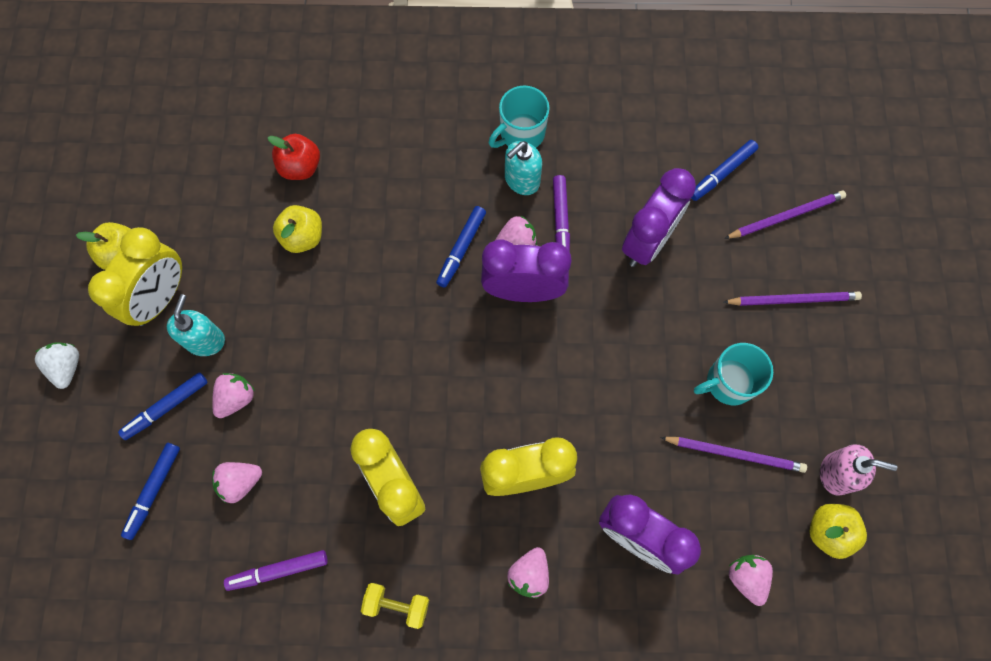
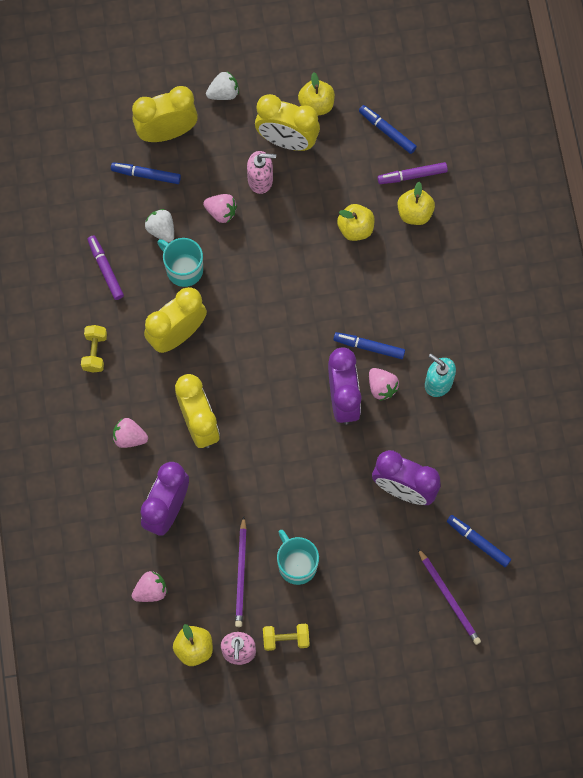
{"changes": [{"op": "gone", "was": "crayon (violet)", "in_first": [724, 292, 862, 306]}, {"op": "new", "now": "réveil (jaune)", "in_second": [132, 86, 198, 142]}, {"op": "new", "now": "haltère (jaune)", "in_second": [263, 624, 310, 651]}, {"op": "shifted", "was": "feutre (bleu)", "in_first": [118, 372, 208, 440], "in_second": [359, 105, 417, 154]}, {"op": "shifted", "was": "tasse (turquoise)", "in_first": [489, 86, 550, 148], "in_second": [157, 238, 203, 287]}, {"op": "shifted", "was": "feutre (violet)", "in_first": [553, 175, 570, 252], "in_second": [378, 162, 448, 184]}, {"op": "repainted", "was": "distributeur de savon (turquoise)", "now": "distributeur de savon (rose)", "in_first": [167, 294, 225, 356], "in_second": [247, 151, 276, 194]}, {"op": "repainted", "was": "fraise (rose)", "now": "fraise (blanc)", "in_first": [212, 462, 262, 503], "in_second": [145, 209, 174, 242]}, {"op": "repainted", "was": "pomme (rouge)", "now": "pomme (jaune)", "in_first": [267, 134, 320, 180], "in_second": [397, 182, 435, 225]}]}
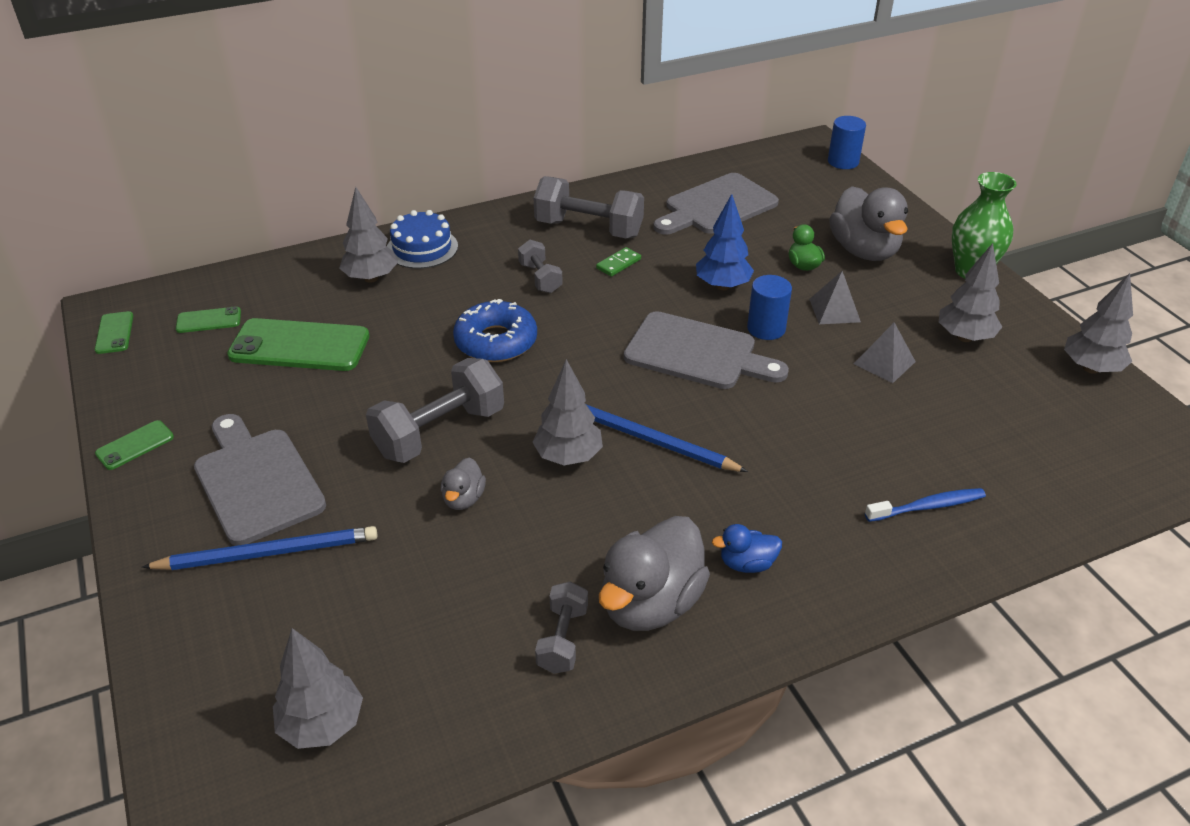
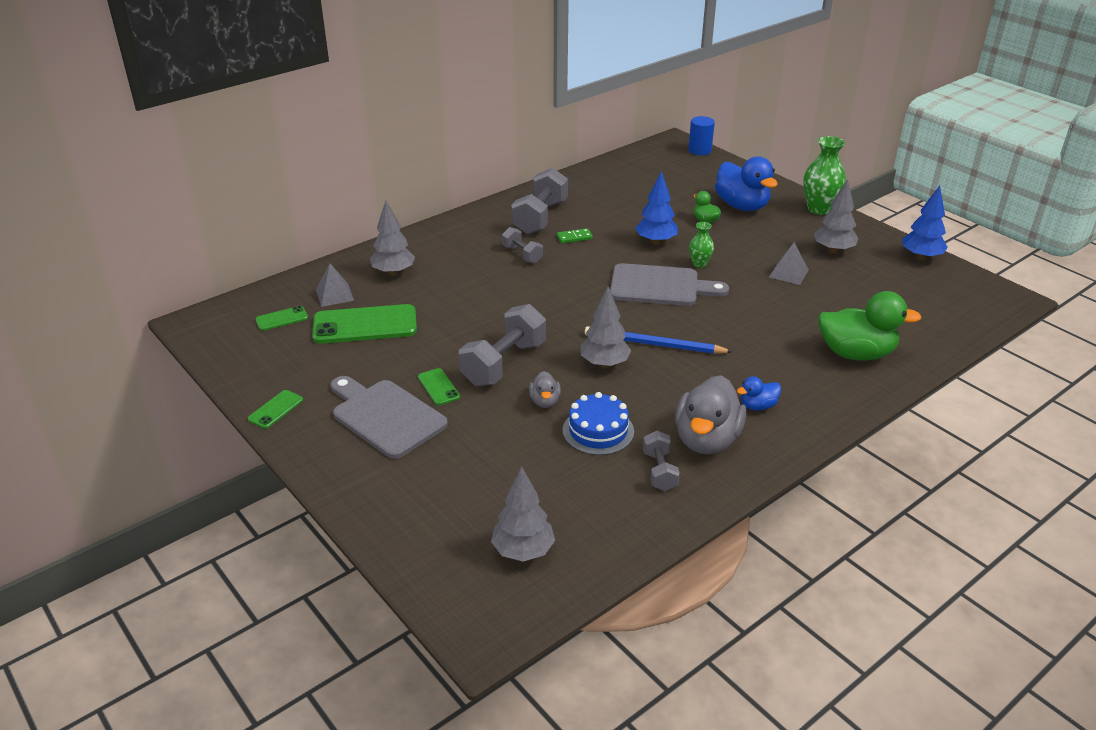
{"changes": [{"op": "gone", "was": "crayon (bleu)", "in_first": [142, 526, 378, 570]}, {"op": "gone", "was": "beignet (bleu)", "in_first": [453, 299, 537, 362]}, {"op": "gone", "was": "planche à découper (gris)", "in_first": [653, 173, 779, 235]}, {"op": "shifted", "was": "téléphone (vert)", "in_first": [95, 311, 133, 354], "in_second": [418, 368, 460, 405]}, {"op": "shifted", "was": "gâteau (bleu)", "in_first": [387, 210, 458, 269], "in_second": [563, 392, 634, 455]}, {"op": "shifted", "was": "pyramide (gris)", "in_first": [809, 271, 861, 324], "in_second": [316, 264, 354, 307]}, {"op": "swapped", "was": "cylindre (bleu)", "now": "vase (vert)", "in_first": [747, 275, 792, 340], "in_second": [689, 222, 714, 268]}, {"op": "swapped", "was": "brosse à dents (bleu)", "now": "canard (vert)", "in_first": [865, 488, 986, 522], "in_second": [818, 291, 921, 361]}, {"op": "repainted", "was": "canard (gris)", "now": "canard (bleu)", "in_first": [829, 186, 908, 261], "in_second": [715, 156, 778, 211]}, {"op": "repainted", "was": "arbre (gris)", "now": "arbre (bleu)", "in_first": [1064, 273, 1133, 374], "in_second": [902, 185, 948, 260]}, {"op": "rotated", "was": "haltère (gris)", "in_first": [534, 176, 644, 239], "in_second": [511, 167, 568, 234], "clockwise": -75}, {"op": "rotated", "was": "domino (vert)", "in_first": [596, 247, 641, 277], "in_second": [557, 228, 593, 243], "clockwise": 45}]}
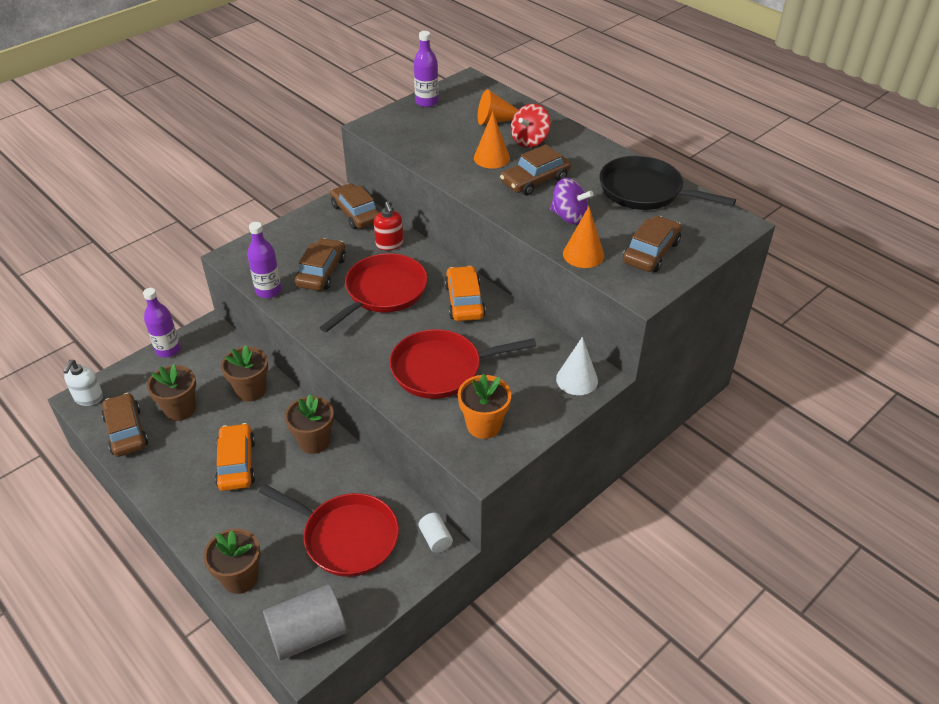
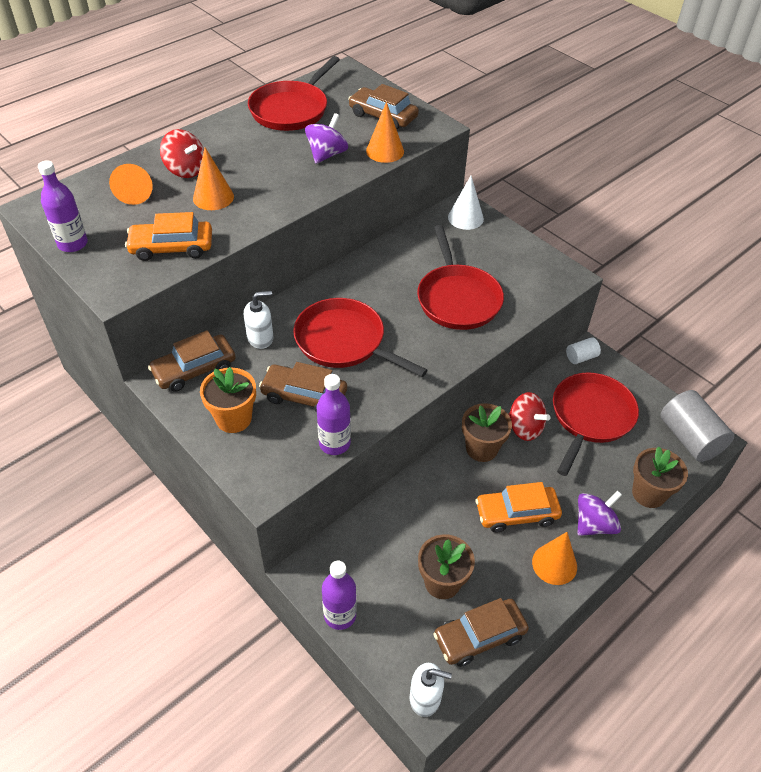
{"changes": [{"op": "gone", "was": "pot de fleurs (marron)", "in_first": [221, 345, 268, 402]}, {"op": "gone", "was": "voiture (marron)", "in_first": [500, 144, 571, 196]}, {"op": "new", "now": "toupie (rouge)", "in_second": [508, 392, 550, 441]}, {"op": "new", "now": "cône (orange)", "in_second": [532, 532, 577, 585]}, {"op": "new", "now": "toupie (violet)", "in_second": [577, 490, 622, 536]}, {"op": "shifted", "was": "voiture (orange)", "in_first": [445, 266, 486, 321], "in_second": [125, 212, 212, 261]}, {"op": "shifted", "was": "pot de fleurs (orange)", "in_first": [458, 374, 511, 439], "in_second": [200, 367, 256, 433]}, {"op": "repainted", "was": "distributeur de savon (rouge)", "now": "distributeur de savon (blanc)", "in_first": [374, 201, 403, 251], "in_second": [244, 291, 273, 349]}, {"op": "repainted", "was": "poêle (noir)", "now": "poêle (rouge)", "in_first": [599, 156, 736, 210], "in_second": [248, 56, 340, 131]}]}
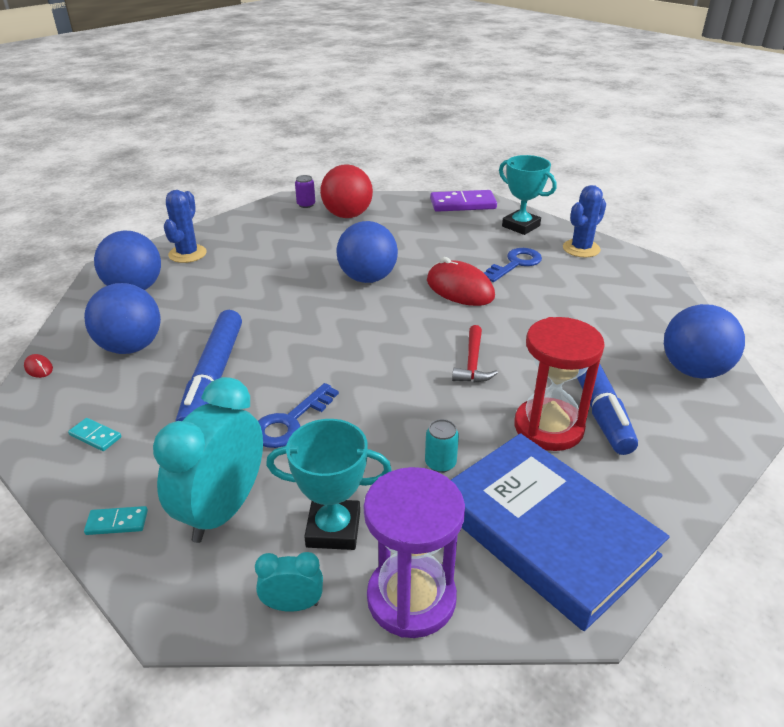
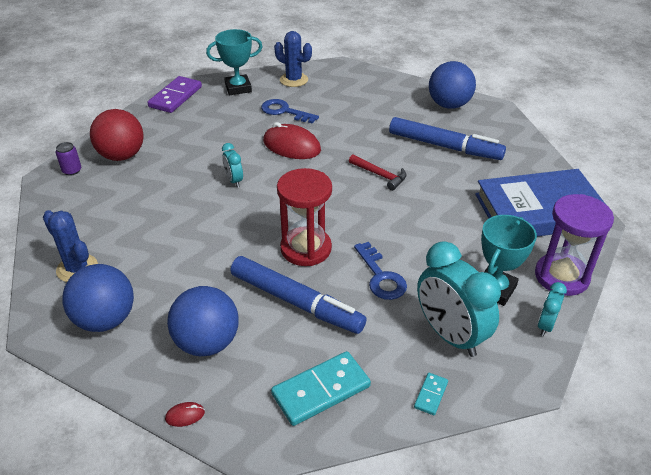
{"changes": [{"op": "gone", "was": "canette (turquoise)", "in_first": [425, 419, 459, 473]}, {"op": "shifted", "was": "sablier (rouge)", "in_first": [514, 317, 605, 451], "in_second": [277, 168, 332, 266]}, {"op": "swapped", "was": "balle (bleu)", "now": "réveil (turquoise)", "in_first": [336, 221, 398, 283], "in_second": [222, 143, 243, 187]}, {"op": "rotated", "was": "souris (rouge)", "in_first": [427, 257, 495, 306], "in_second": [263, 122, 321, 159], "clockwise": 45}, {"op": "rotated", "was": "clé (bleu)", "in_first": [484, 248, 542, 282], "in_second": [261, 99, 319, 123], "clockwise": -45}, {"op": "rotated", "was": "cactus (bleu)", "in_first": [563, 185, 606, 258], "in_second": [274, 31, 312, 87], "clockwise": -45}, {"op": "scaled", "was": "domino (turquoise)", "in_first": [68, 418, 121, 451], "in_second": [271, 351, 371, 426], "ratio": 2.08}]}
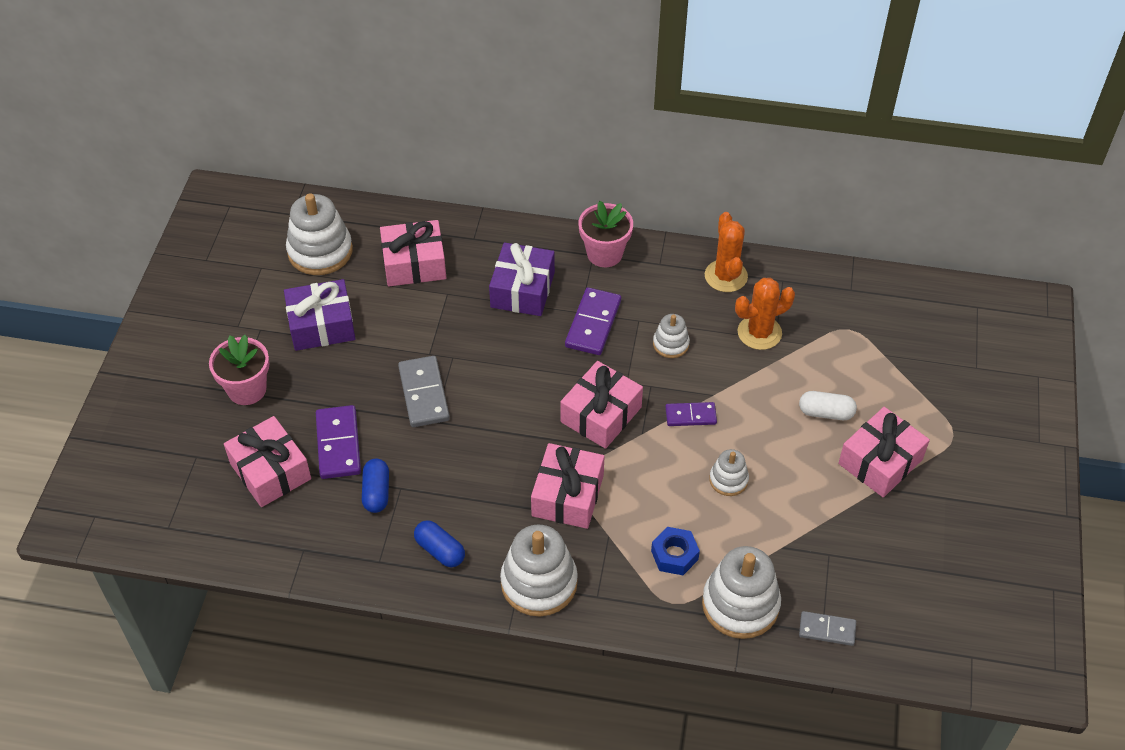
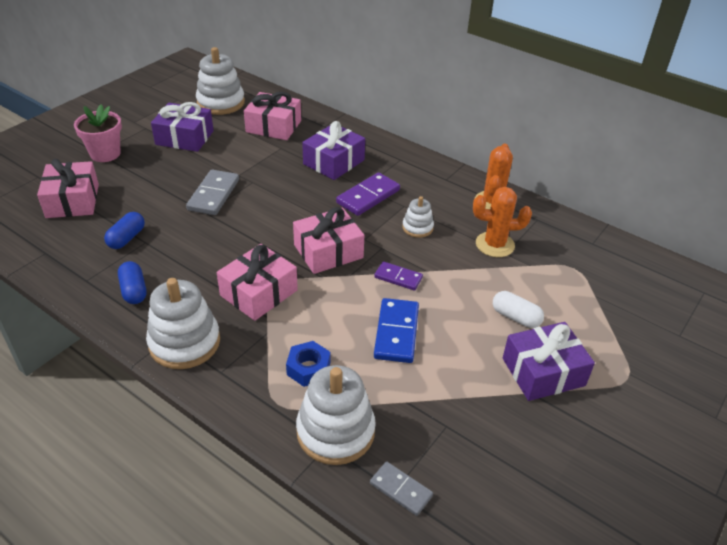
{"changes": [{"op": "gone", "was": "domino (violet)", "in_first": [316, 405, 361, 479]}, {"op": "gone", "was": "pot de fleurs (rose)", "in_first": [578, 201, 633, 267]}, {"op": "swapped", "was": "jouet à empiler (blanc)", "now": "domino (bleu)", "in_first": [709, 449, 749, 496], "in_second": [374, 298, 419, 363]}, {"op": "repainted", "was": "cadeau (rose)", "now": "cadeau (violet)", "in_first": [838, 407, 930, 497], "in_second": [503, 322, 595, 401]}]}
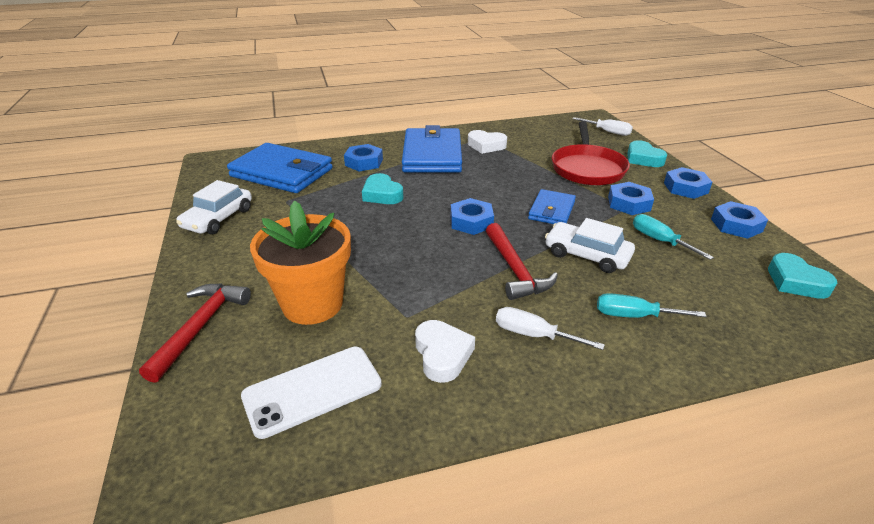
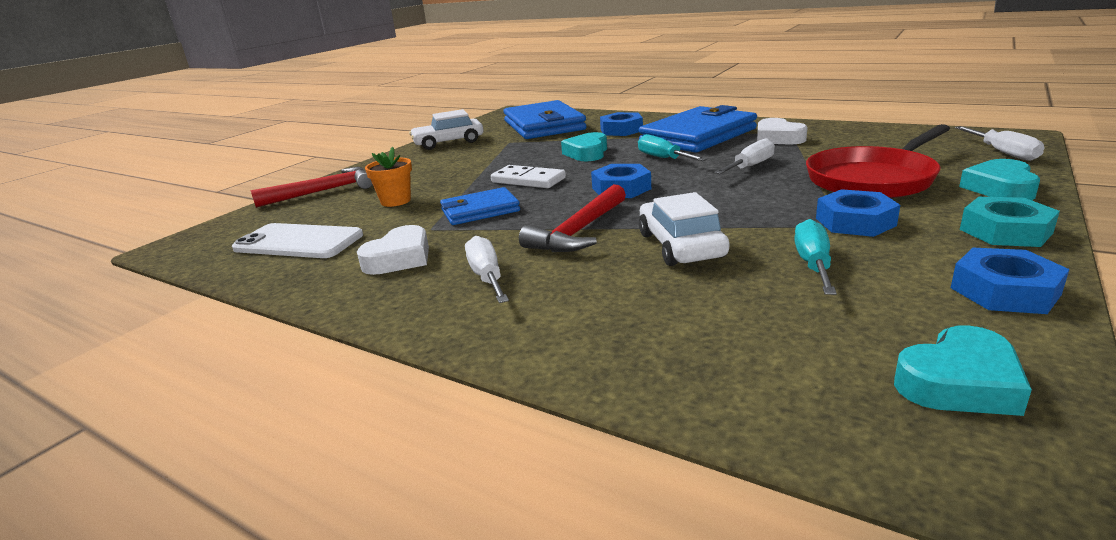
{"changes": [{"op": "new", "now": "domino (blanc)", "in_second": [491, 165, 566, 188]}, {"op": "new", "now": "tournevis (blanc)", "in_second": [714, 138, 775, 174]}, {"op": "shifted", "was": "portefeuille (bleu)", "in_first": [528, 189, 576, 224], "in_second": [440, 187, 520, 225]}, {"op": "shifted", "was": "tournevis (turquoise)", "in_first": [597, 293, 707, 318], "in_second": [638, 134, 707, 161]}, {"op": "repainted", "was": "écrou (bleu)", "now": "écrou (turquoise)", "in_first": [664, 167, 713, 199], "in_second": [960, 197, 1060, 247]}, {"op": "rotated", "was": "cœur (turquoise)", "in_first": [768, 253, 837, 299], "in_second": [894, 326, 1032, 416], "clockwise": -135}, {"op": "scaled", "was": "pot de fleurs (orange)", "in_first": [250, 201, 351, 325], "in_second": [365, 147, 412, 207], "ratio": 0.5}]}
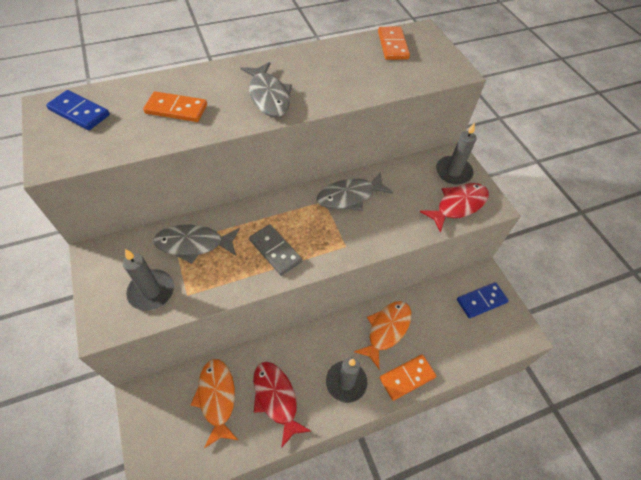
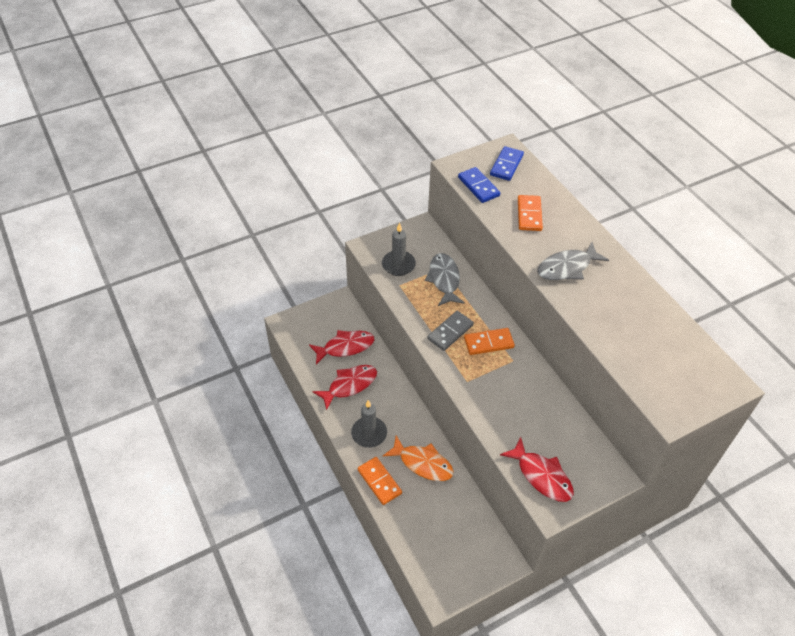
{"changes": [{"op": "gone", "was": "poisson (gris)", "in_first": [317, 172, 393, 211]}, {"op": "gone", "was": "bougie (gris)", "in_first": [436, 122, 476, 184]}, {"op": "shifted", "was": "domino (orange)", "in_first": [378, 26, 410, 60], "in_second": [464, 328, 515, 355]}, {"op": "shifted", "was": "domino (bleu)", "in_first": [457, 282, 509, 318], "in_second": [458, 167, 500, 203]}, {"op": "repainted", "was": "poisson (orange)", "now": "poisson (rouge)", "in_first": [191, 359, 238, 448], "in_second": [309, 330, 374, 364]}]}
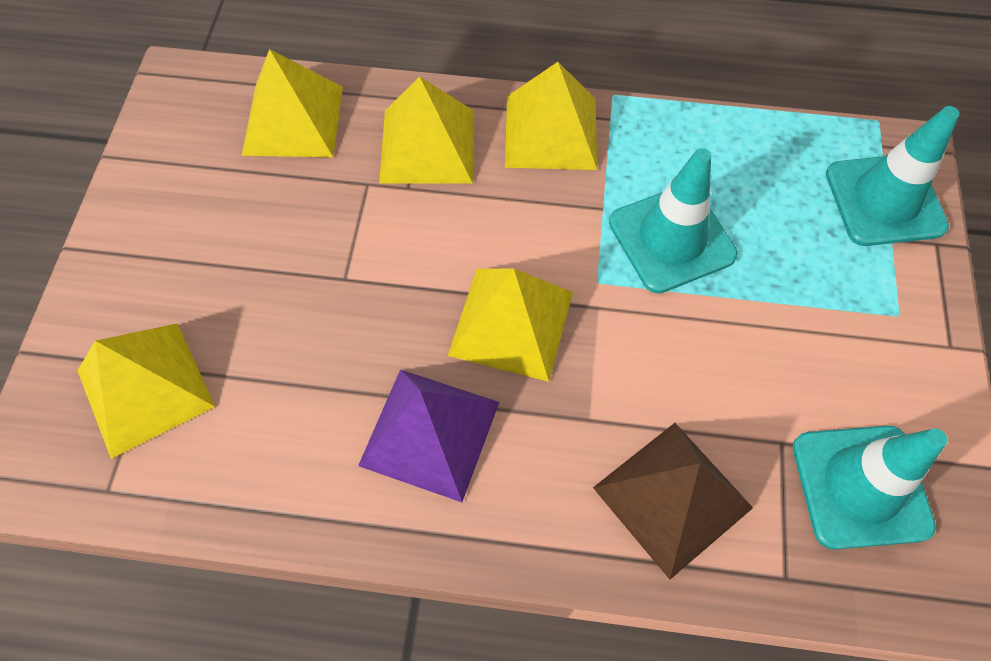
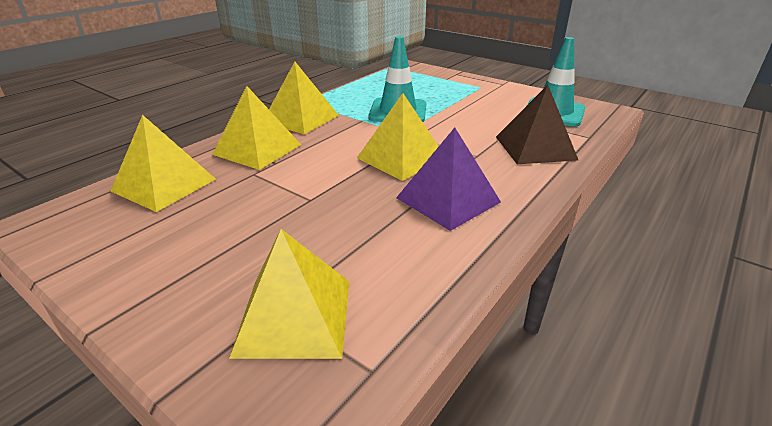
{"changes": [{"op": "gone", "was": "cône de chantier (turquoise)", "in_first": [826, 106, 959, 246]}]}
